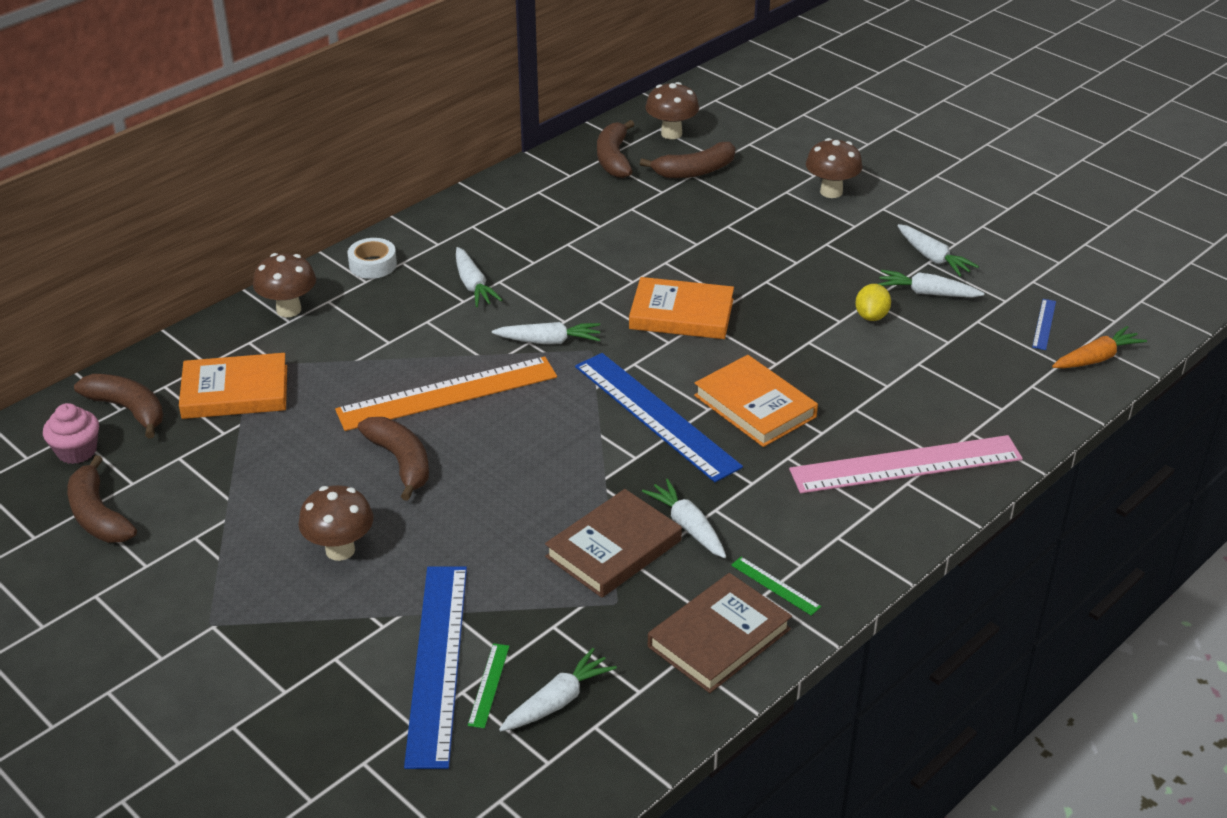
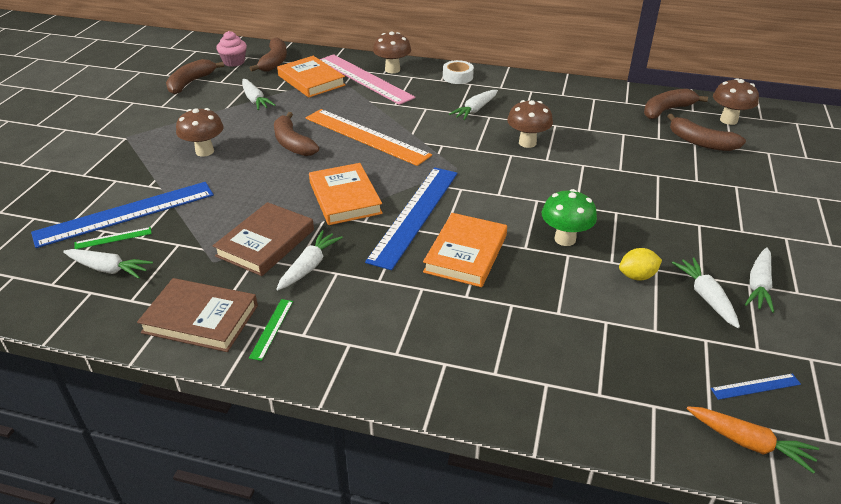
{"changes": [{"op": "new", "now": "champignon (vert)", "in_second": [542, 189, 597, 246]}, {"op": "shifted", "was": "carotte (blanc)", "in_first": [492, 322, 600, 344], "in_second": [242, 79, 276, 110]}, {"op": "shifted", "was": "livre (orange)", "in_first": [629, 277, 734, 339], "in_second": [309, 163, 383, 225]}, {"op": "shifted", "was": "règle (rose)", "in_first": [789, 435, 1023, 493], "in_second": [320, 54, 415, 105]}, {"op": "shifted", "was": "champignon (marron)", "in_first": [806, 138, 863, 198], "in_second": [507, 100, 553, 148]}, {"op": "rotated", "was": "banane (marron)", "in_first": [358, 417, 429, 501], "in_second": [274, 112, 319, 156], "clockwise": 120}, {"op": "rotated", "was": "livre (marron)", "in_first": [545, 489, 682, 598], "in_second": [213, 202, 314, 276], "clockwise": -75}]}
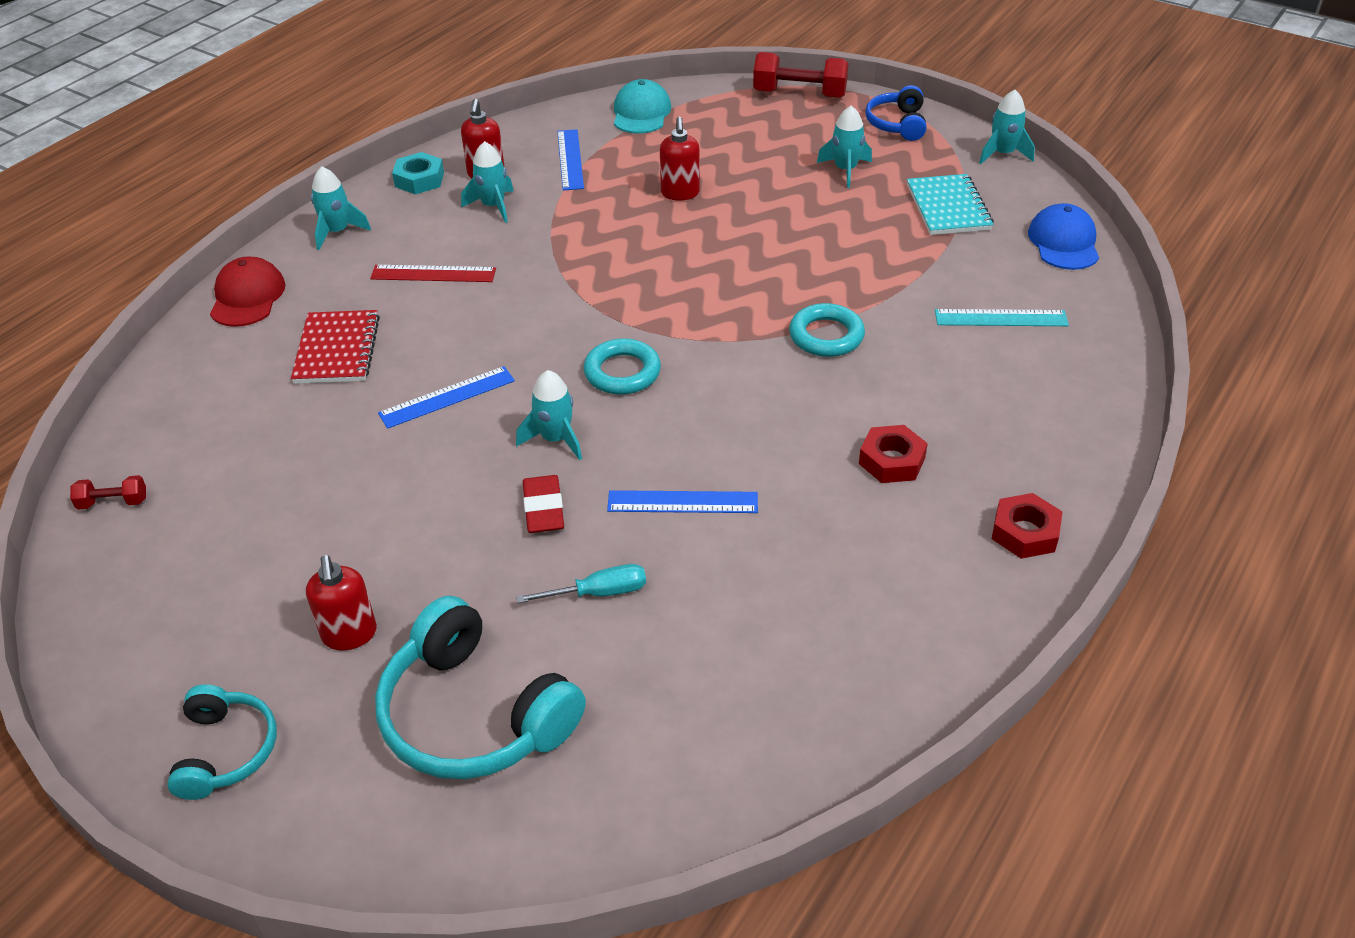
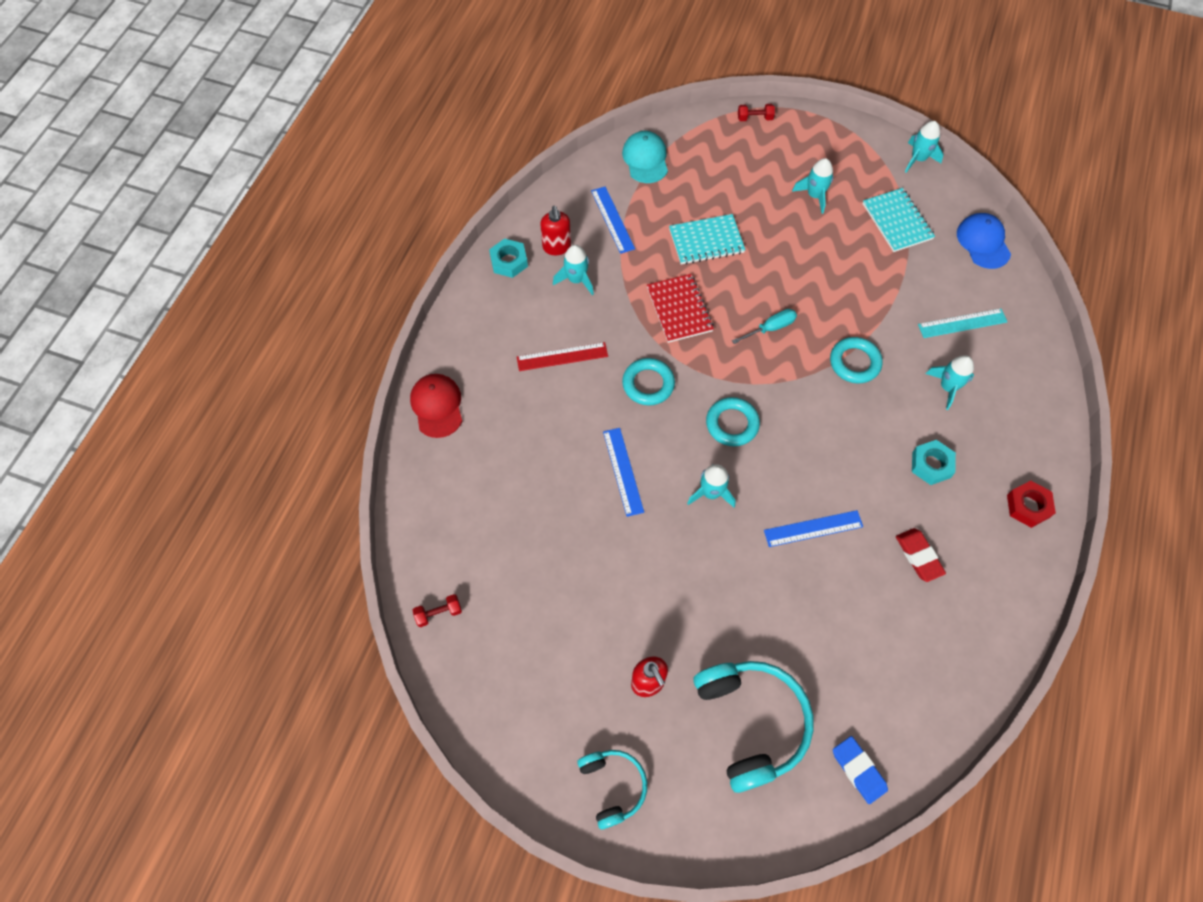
{"changes": [{"op": "gone", "was": "casque audio (bleu)", "in_first": [865, 85, 926, 141]}, {"op": "new", "now": "anneau (turquoise)", "in_second": [622, 358, 675, 406]}, {"op": "new", "now": "gomme (bleu)", "in_second": [833, 736, 888, 804]}, {"op": "shifted", "was": "carnet (rouge)", "in_first": [291, 310, 380, 384], "in_second": [647, 274, 714, 343]}, {"op": "shifted", "was": "fusée (turquoise)", "in_first": [311, 167, 371, 250], "in_second": [926, 355, 974, 410]}, {"op": "shifted", "was": "tournevis (turquoise)", "in_first": [516, 564, 646, 603], "in_second": [732, 309, 797, 344]}, {"op": "shifted", "was": "gomme (rouge)", "in_first": [523, 475, 564, 533], "in_second": [896, 528, 946, 582]}, {"op": "swapped", "was": "distributeur de savon (rouge)", "now": "carnet (turquoise)", "in_first": [660, 117, 700, 201], "in_second": [669, 214, 746, 265]}, {"op": "repainted", "was": "écrou (rouge)", "now": "écrou (turquoise)", "in_first": [859, 425, 928, 483], "in_second": [912, 440, 956, 485]}, {"op": "rotated", "was": "casque audio (turquoise)", "in_first": [375, 596, 586, 779], "in_second": [693, 661, 814, 793], "clockwise": -135}, {"op": "rotated", "was": "règle (bleu)", "in_first": [378, 366, 515, 429], "in_second": [603, 428, 644, 517], "clockwise": -60}, {"op": "scaled", "was": "haltère (rouge)", "in_first": [753, 52, 849, 98], "in_second": [738, 104, 775, 121], "ratio": 0.5}]}
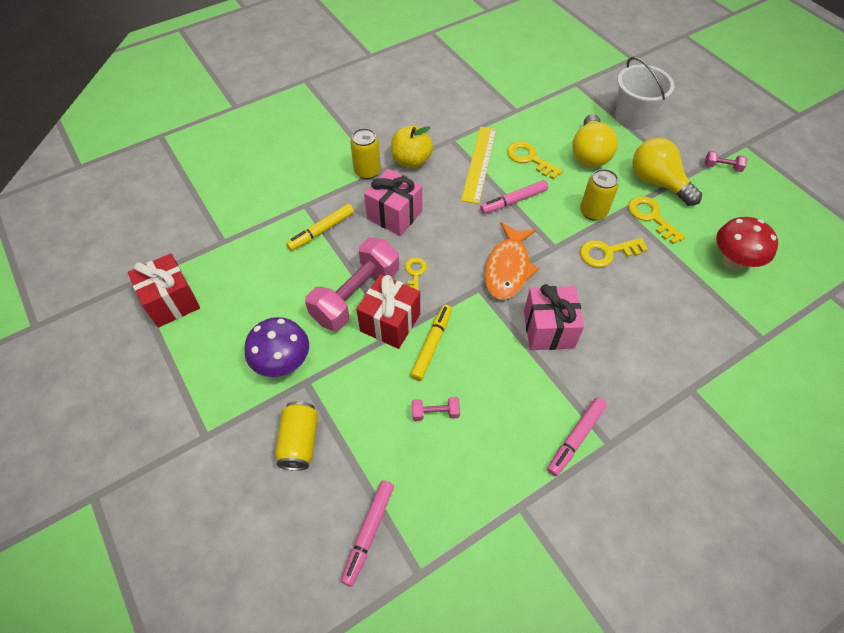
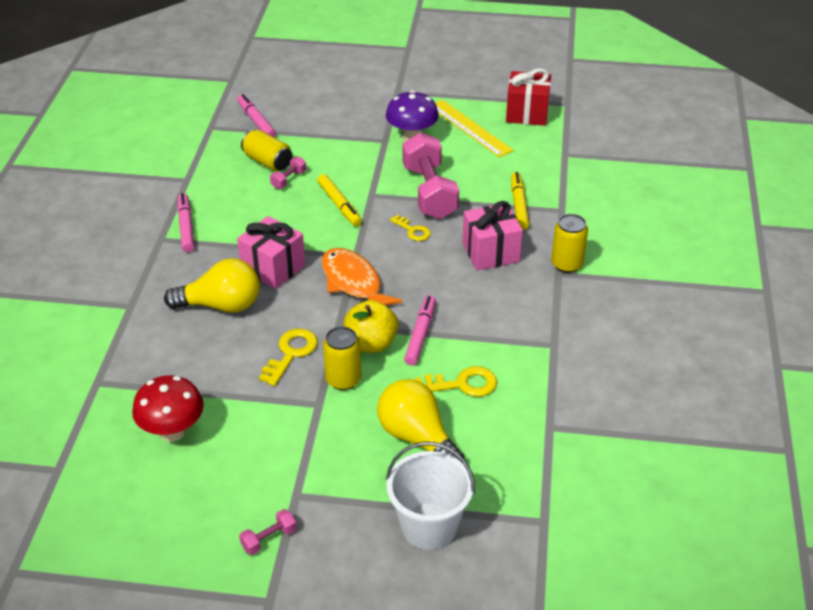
{"changes": [{"op": "gone", "was": "cadeau (rouge)", "in_first": [356, 274, 420, 349]}, {"op": "gone", "was": "clé (jaune)", "in_first": [628, 196, 685, 244]}, {"op": "shifted", "was": "canette (jaune)", "in_first": [275, 401, 318, 471], "in_second": [241, 129, 292, 171]}, {"op": "shifted", "was": "pomme (jaune)", "in_first": [391, 126, 433, 168], "in_second": [344, 300, 398, 353]}, {"op": "shifted", "was": "règle (jaune)", "in_first": [461, 127, 497, 204], "in_second": [435, 100, 514, 158]}, {"op": "shifted", "was": "ampoule (jaune)", "in_first": [632, 138, 702, 206], "in_second": [164, 258, 260, 313]}]}
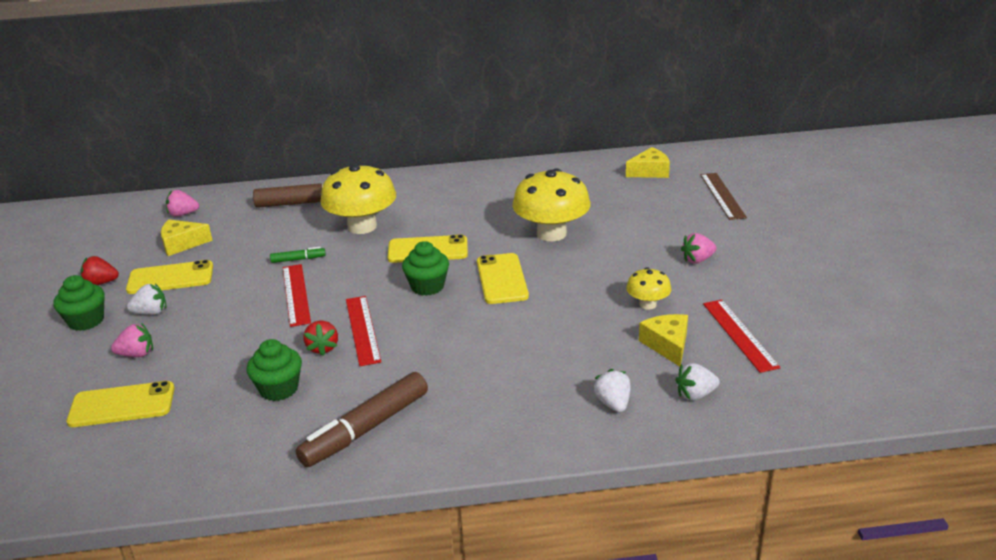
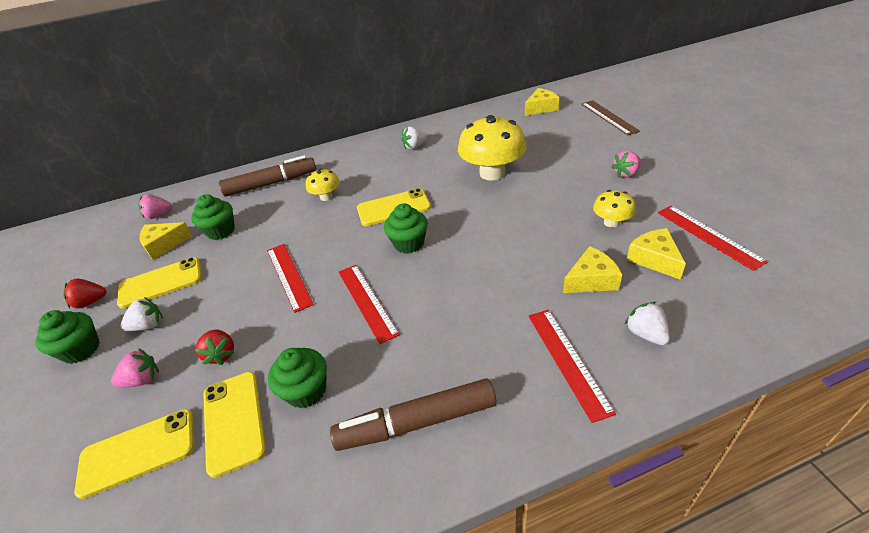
{"changes": [{"op": "gone", "was": "feutre (vert)", "in_first": [270, 247, 326, 263]}, {"op": "new", "now": "muffin (vert)", "in_second": [191, 194, 235, 240]}, {"op": "new", "now": "règle (rouge)", "in_second": [528, 310, 616, 423]}, {"op": "new", "now": "fromage (jaune)", "in_second": [563, 246, 622, 293]}, {"op": "shifted", "was": "fraise (rouge)", "in_first": [303, 321, 338, 356], "in_second": [195, 330, 234, 365]}, {"op": "shifted", "was": "téléphone (jaune)", "in_first": [477, 253, 529, 304], "in_second": [203, 372, 266, 478]}, {"op": "shifted", "was": "fraise (blanc)", "in_first": [675, 363, 720, 401], "in_second": [401, 126, 427, 150]}, {"op": "rotated", "was": "feutre (marron)", "in_first": [296, 372, 428, 467], "in_second": [330, 378, 496, 451], "clockwise": 45}, {"op": "scaled", "was": "champignon (jaune)", "in_first": [320, 163, 396, 234], "in_second": [306, 169, 340, 201], "ratio": 0.51}]}
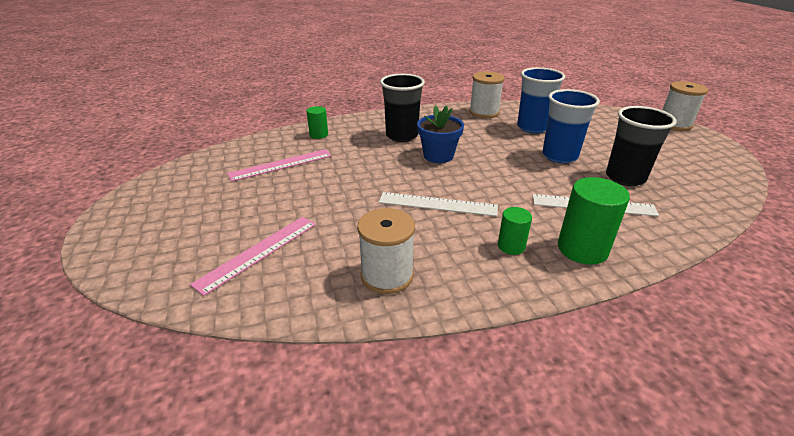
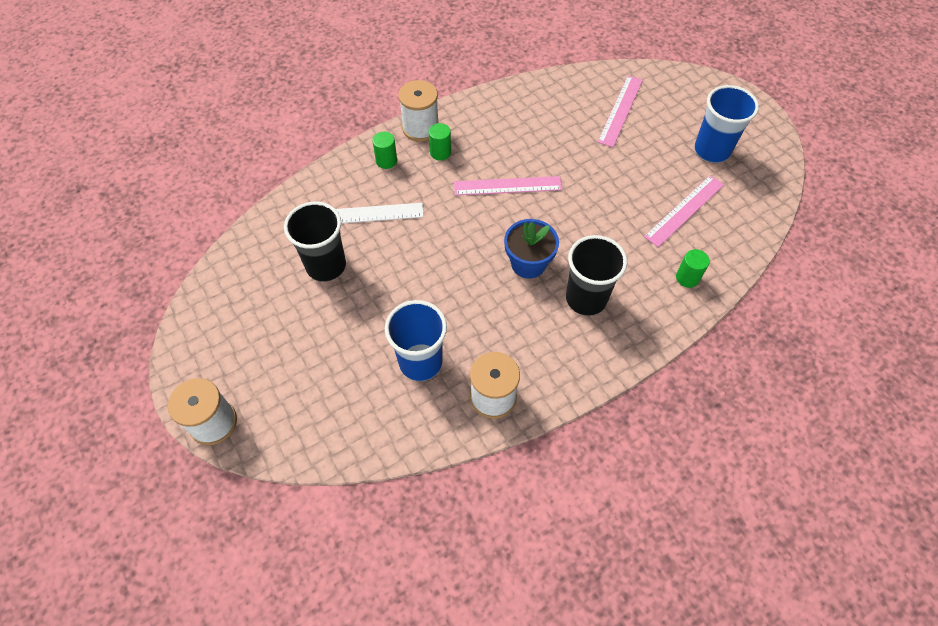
{"changes": [{"op": "shifted", "was": "bobine (blanc)", "in_first": [357, 208, 415, 294], "in_second": [398, 80, 439, 142]}, {"op": "shifted", "was": "gobelet (bleu)", "in_first": [542, 89, 600, 163], "in_second": [694, 85, 759, 163]}, {"op": "repainted", "was": "règle (blanc)", "now": "règle (rose)", "in_first": [379, 192, 498, 216], "in_second": [454, 176, 562, 196]}, {"op": "scaled", "was": "cylindre (vert)", "in_first": [558, 177, 630, 265], "in_second": [372, 131, 397, 169], "ratio": 0.57}]}
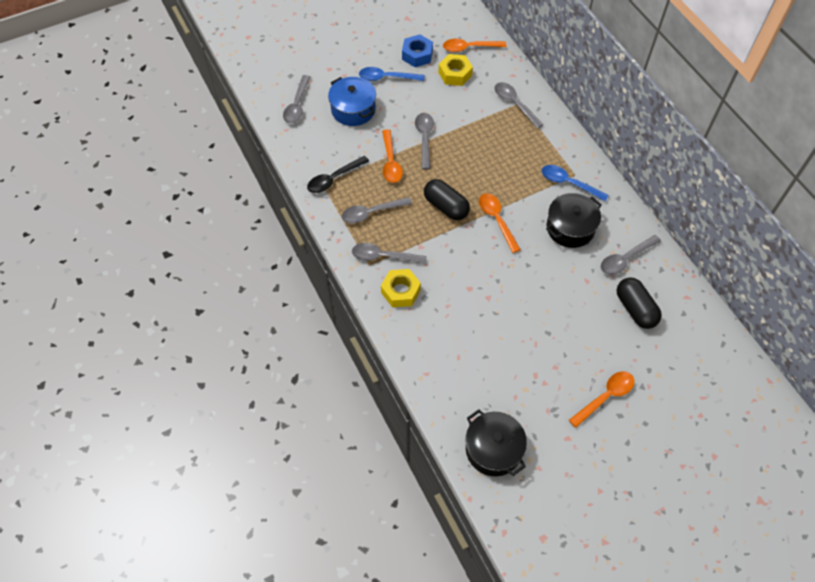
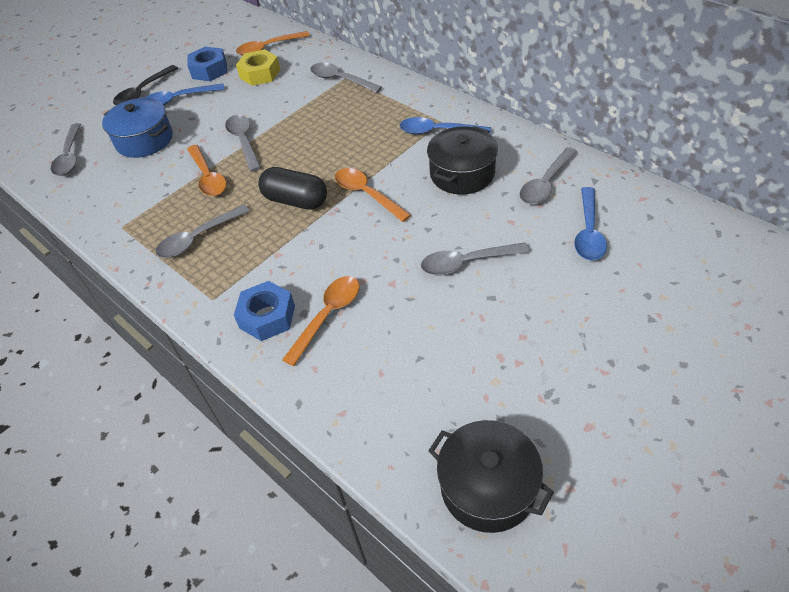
{"changes": [{"op": "shifted", "was": "cuillère (noir)", "in_first": [307, 156, 369, 193], "in_second": [113, 65, 178, 105]}, {"op": "shifted", "was": "cuillère (gris)", "in_first": [352, 243, 427, 264], "in_second": [421, 242, 529, 275]}, {"op": "shifted", "was": "cuillère (orange)", "in_first": [569, 371, 635, 428], "in_second": [282, 276, 360, 366]}, {"op": "swapped", "was": "gélule (noir)", "now": "cuillère (bleu)", "in_first": [617, 277, 662, 329], "in_second": [574, 187, 607, 261]}, {"op": "repainted", "was": "écrou (jaune)", "now": "écrou (bleu)", "in_first": [381, 269, 421, 307], "in_second": [234, 281, 295, 341]}]}
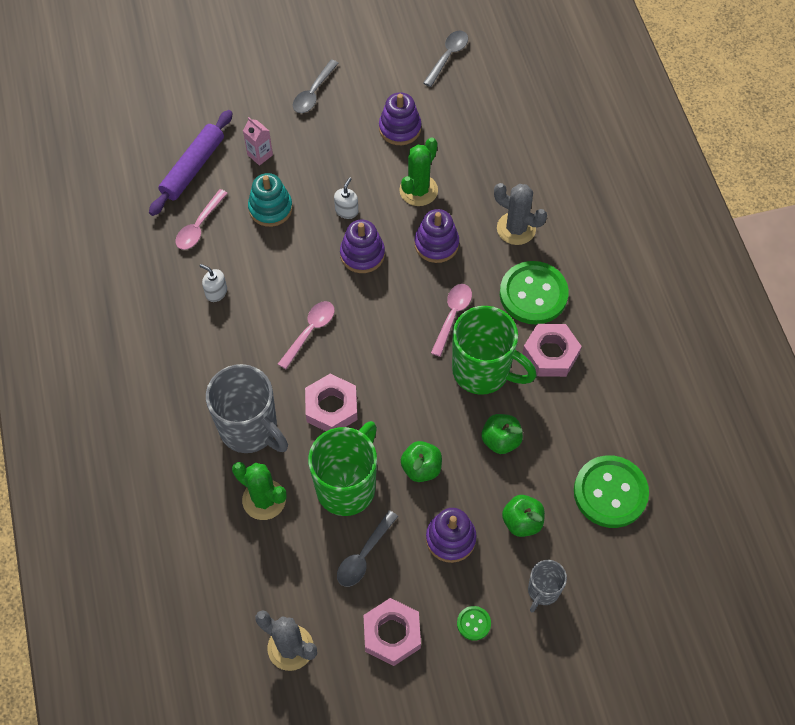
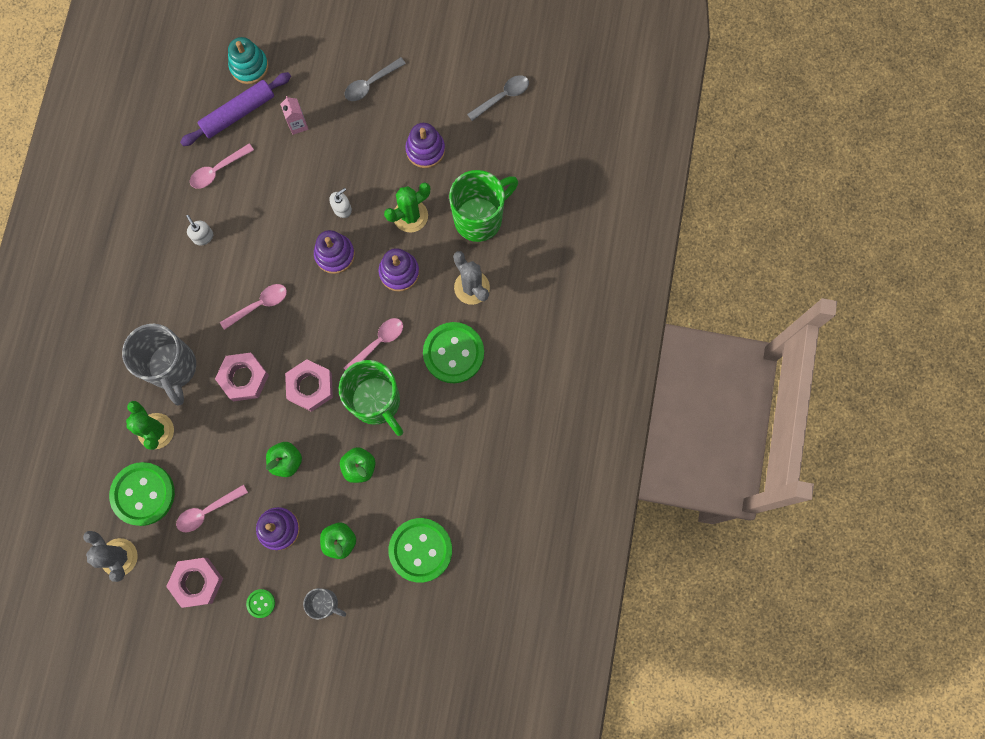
{"changes": [{"op": "new", "now": "bouton (vert)", "in_second": [109, 462, 175, 526]}, {"op": "shifted", "was": "jouet à empiler (turquoise)", "in_first": [248, 173, 293, 227], "in_second": [228, 37, 268, 84]}, {"op": "shifted", "was": "tasse (vert)", "in_first": [308, 421, 377, 516], "in_second": [449, 170, 518, 242]}, {"op": "shifted", "was": "écrou (rose)", "in_first": [522, 324, 582, 377], "in_second": [285, 359, 333, 412]}, {"op": "repainted", "was": "cuillère (gris)", "now": "cuillère (rose)", "in_first": [337, 510, 398, 587], "in_second": [176, 484, 248, 532]}, {"op": "rotated", "was": "tasse (gris)", "in_first": [528, 560, 567, 612], "in_second": [303, 588, 346, 620], "clockwise": -120}]}
